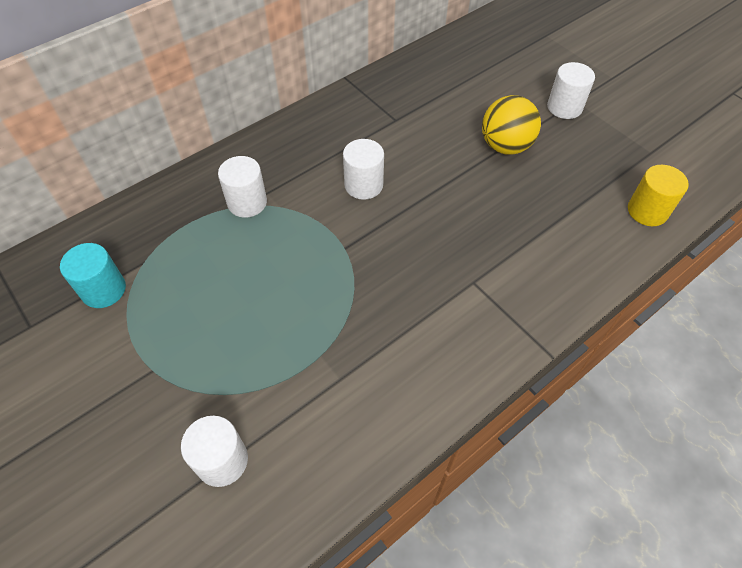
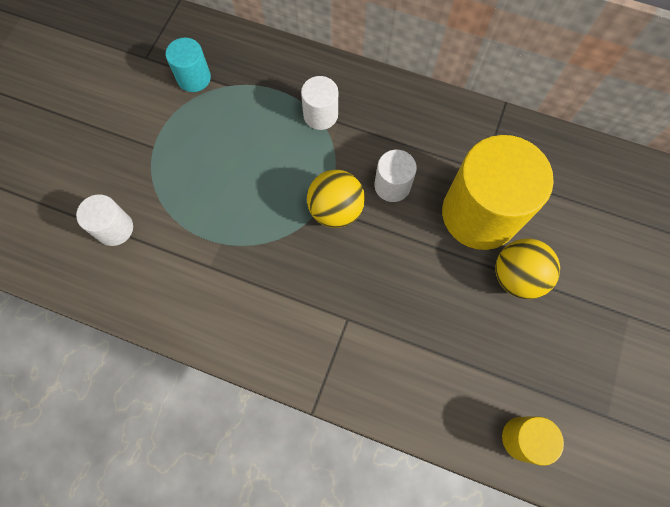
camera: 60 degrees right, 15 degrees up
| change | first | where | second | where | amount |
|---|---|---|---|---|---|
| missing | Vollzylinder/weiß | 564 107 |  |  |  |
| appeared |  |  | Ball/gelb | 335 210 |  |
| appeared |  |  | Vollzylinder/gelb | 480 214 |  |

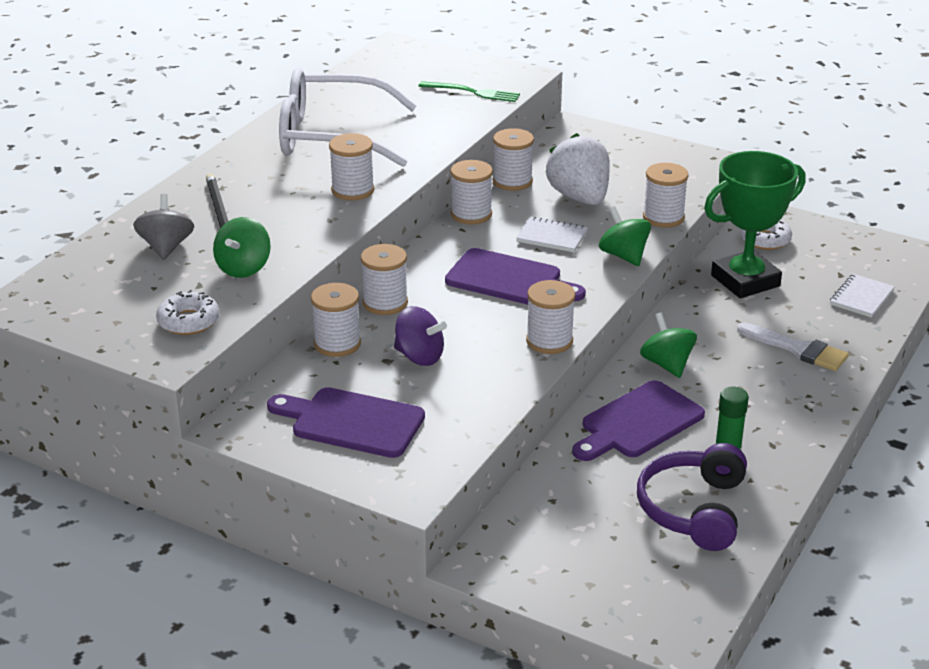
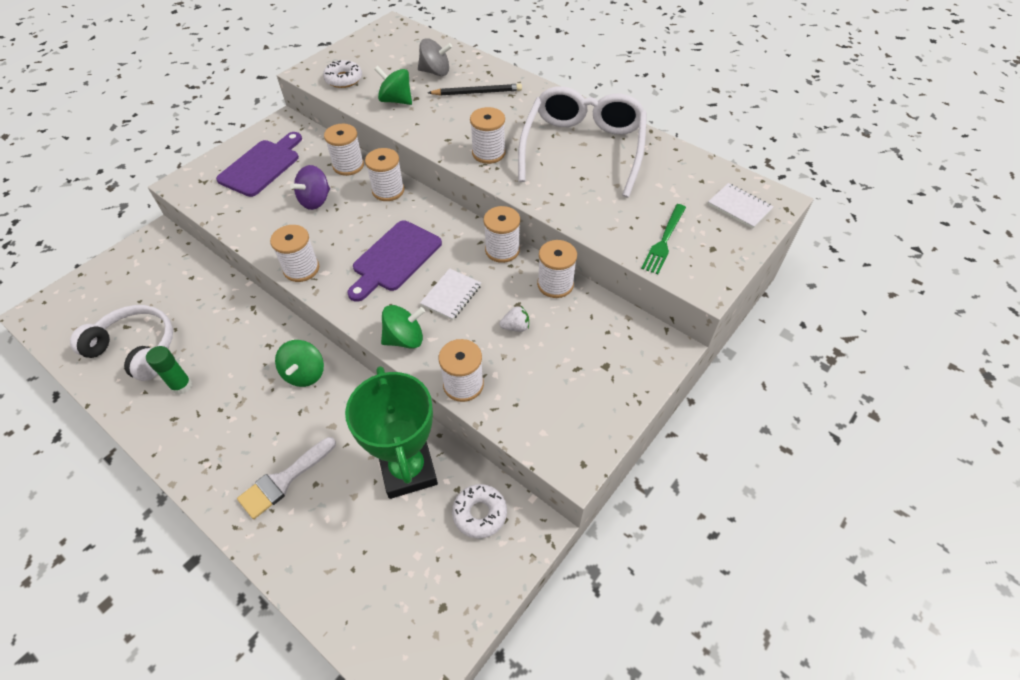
camera: 100 degrees right, 20 degrees up
| change | first | where | second | where | amount |
|---|---|---|---|---|---|
| size | Erdbeere/weiß | 579 197 |  | 515 327 | x0.42 |
| missing | Schneidebrett/lila | 638 423 |  |  |  |
| colour | Kopfhörer/lila | 694 510 | Kopfhörer/weiß | 136 349 |  |
| spun | Kreisel/grün | 667 364 |  | 304 374 | 105 degrees clockwise |
| relocated | Notizbuch/weiß | 861 297 |  | 739 207 |  |

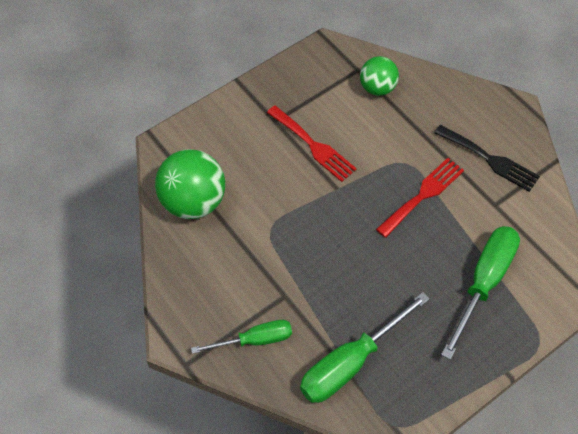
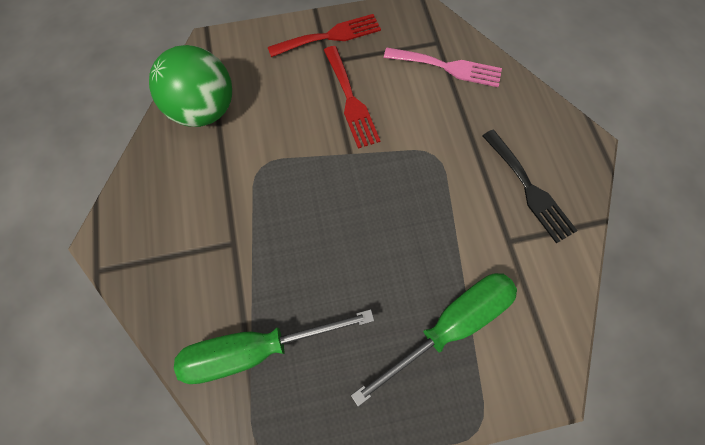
camera: 25 degrees right, 10 degrees up
| change | first | where | second | where | amount |
|---|---|---|---|---|---|
| missing | Schraubenzieher/grün | 254 340 |  |  |  |
| exchanged | Ball/grün | 377 88 | Gabel/rosa | 448 67 |  |
| relocated | Gabel/rot | 423 195 |  | 330 36 |  |

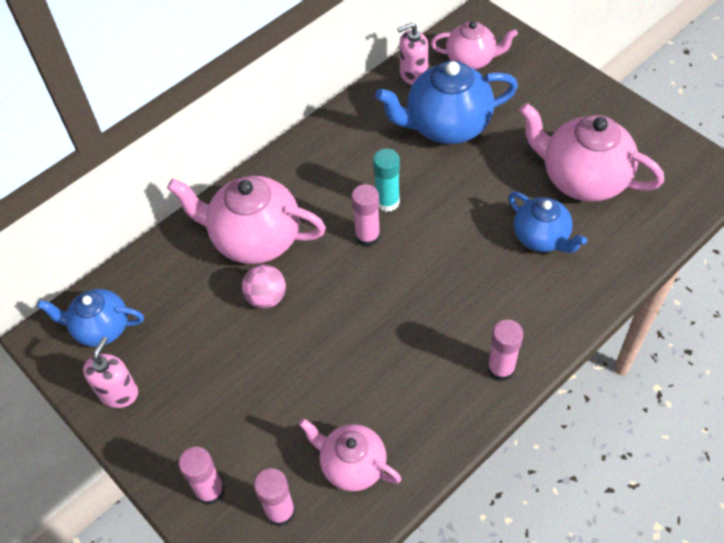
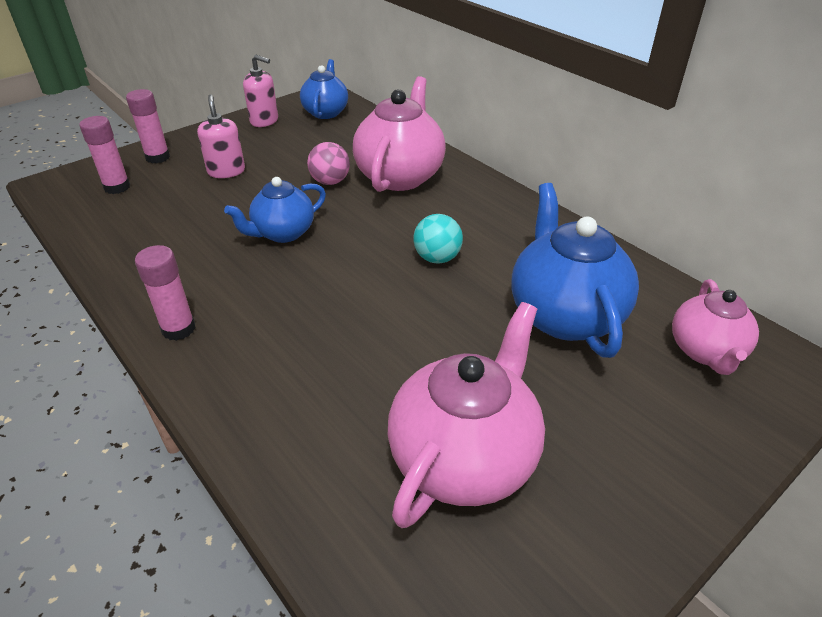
camera: 90 degrees right, 15 degrees down
| change | first | where | second | where | amount |
|---|---|---|---|---|---|
| missing | Teekanne/rosa | 352 465 |  |  |  |
| missing | Klebestift/rosa | 367 236 |  |  |  |
| exchanged | Klebestift/türkis | 387 202 | Ball/türkis | 437 258 |  |
| relocated | Seifenspender/rosa | 413 74 |  | 226 171 |  |
| relocated | Teekanne/blau | 541 237 |  | 283 233 |  |

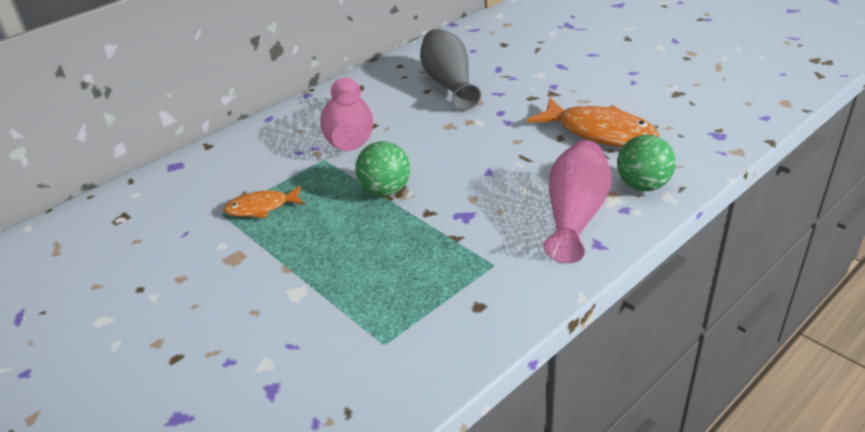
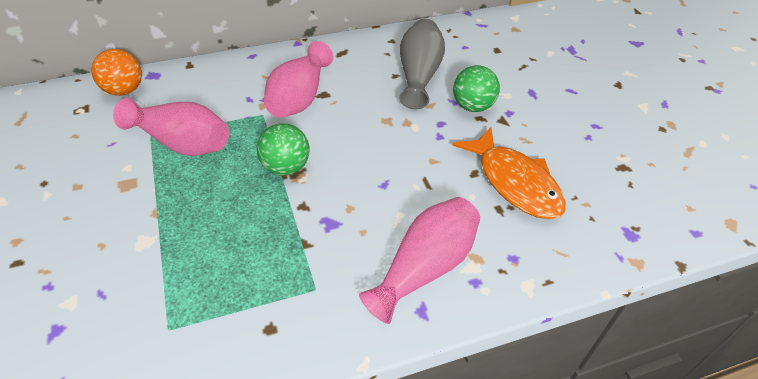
camera: 20 degrees right, 10 degrees up
| change | first | where | second | where | amount |
|---|---|---|---|---|---|
| exchanged | Fisch/orange | 261 208 | Vase/rosa | 181 143 |  |
| relocated | Ball/grün | 643 185 |  | 472 106 |  |
| appeared |  |  | Ball/orange | 124 90 |  |

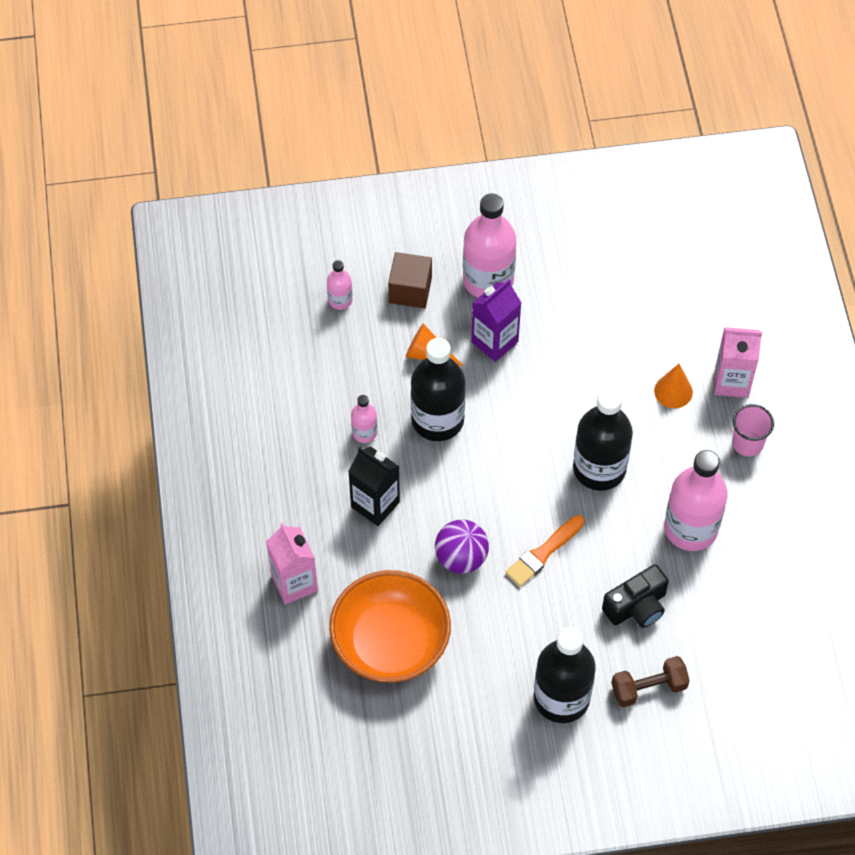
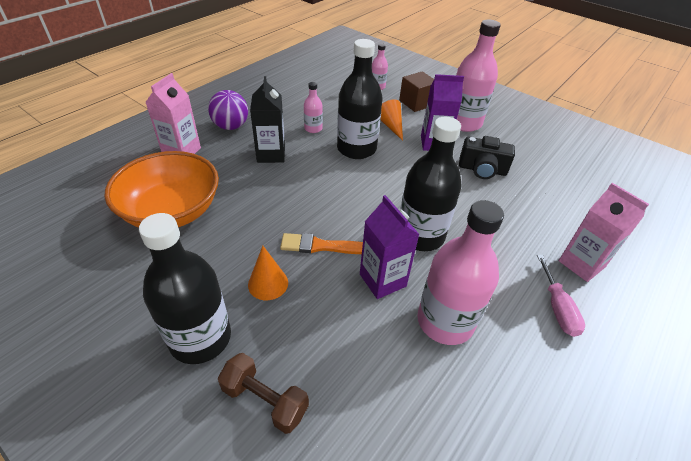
camera: 45 degrees right, 15 degrees down
| change | first | where | second | where | amount |
|---|---|---|---|---|---|
| relocated | Ball/lila | 461 558 |  | 231 126 |  |
| relocated | Kamera/schwarz | 636 607 |  | 482 170 |  |
| relocated | Kegel/orange | 673 391 |  | 268 283 |  |
| exchanged | Becher/rosa | 747 443 | Schraubenzieher/rosa | 557 308 |  |
| appeared |  |  | Getränkekarton/lila | 382 280 |  |

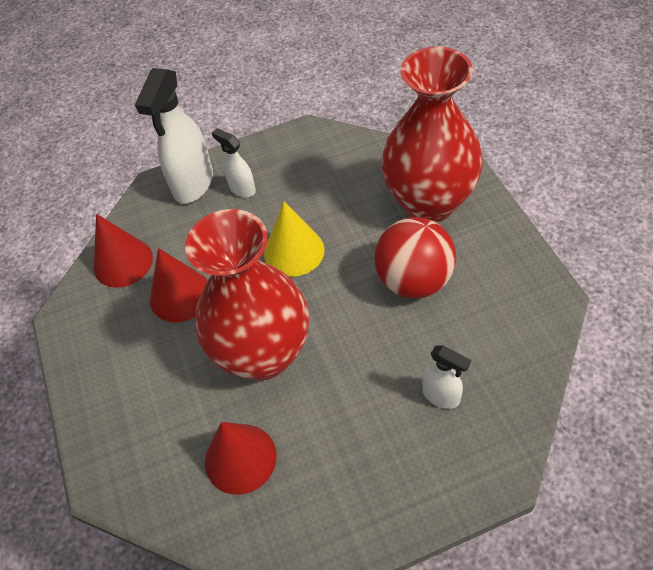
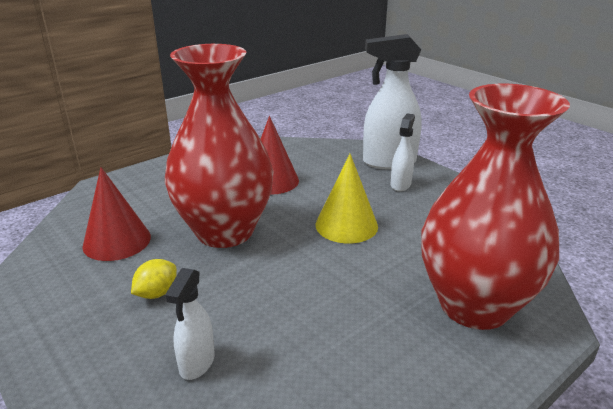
camera: 65 degrees right, 25 degrees down
| change | first | where | second | where | amount |
|---|---|---|---|---|---|
| missing | Kegel/rot | 123 262 |  |  |  |
| missing | Ball/rot | 414 280 |  |  |  |
| appeared |  |  | Zitrone/gelb | 157 293 |  |

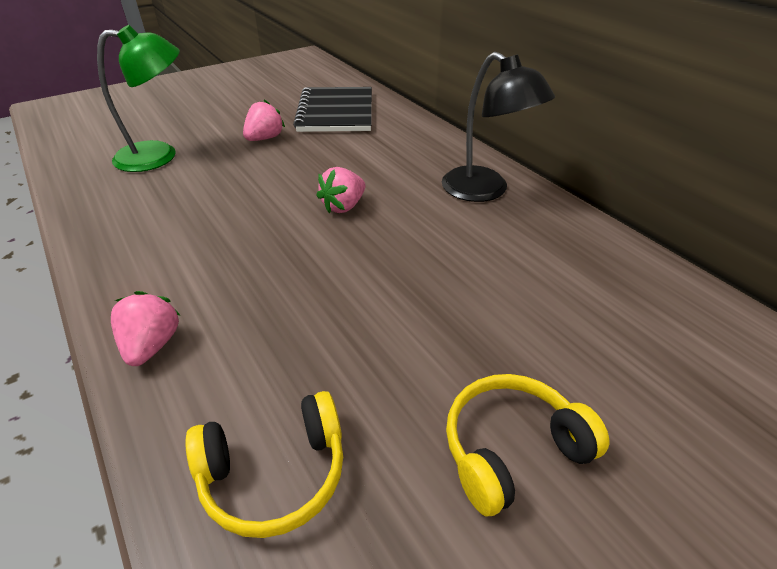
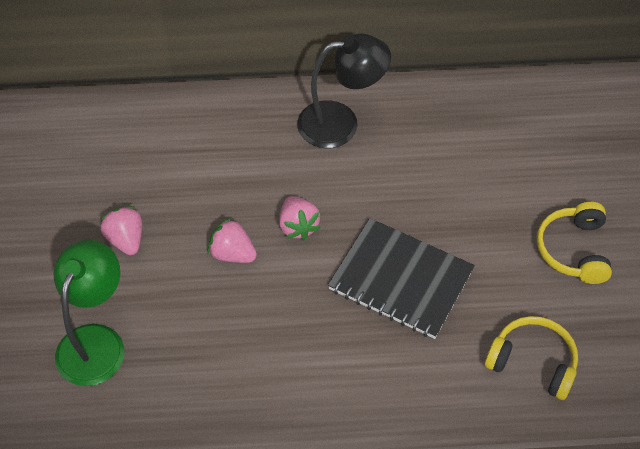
camera: 60 degrees left, 15 degrees up
| change | first | where | second | where | amount |
|---|---|---|---|---|---|
| relocated | Erdbeere/rosa | 152 345 |  | 232 253 |  |
| spun | Kopfhörer/gelb | 274 474 |  | 533 362 | 75 degrees counterclockwise |
| relocated | Notizbuch/schwarz | 335 112 |  | 400 280 |  |

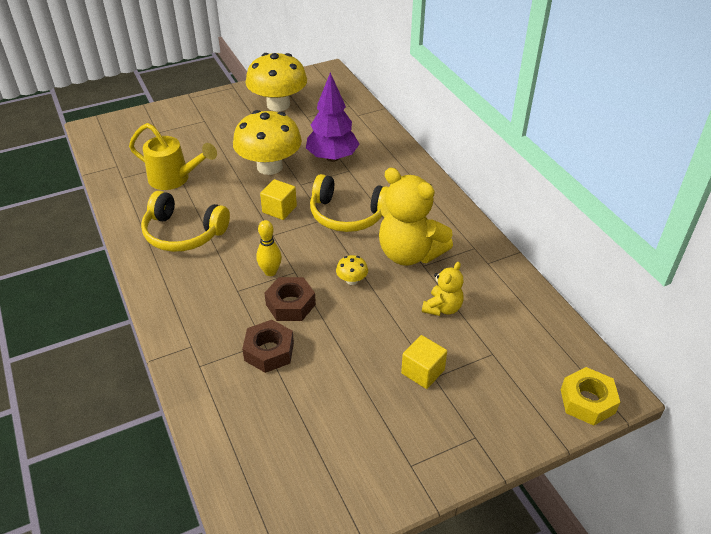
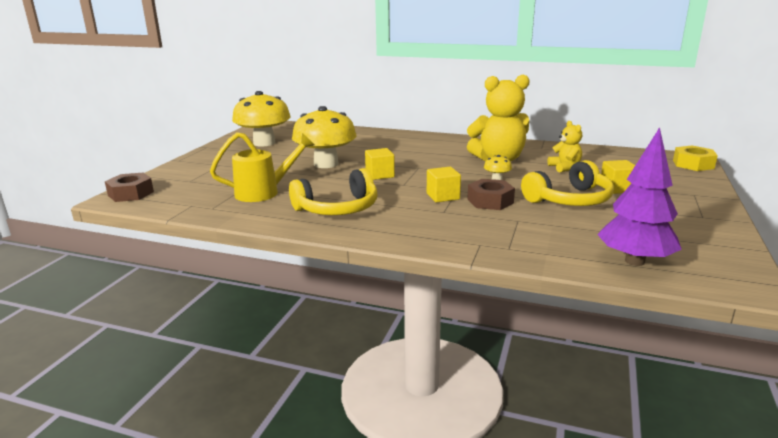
camera: 45 degrees left, 20 degrees down
| change | first | where | second | where | amount |
|---|---|---|---|---|---|
| relocated | Sechskantmutter/braun | 269 351 |  | 131 194 |  |
| exchanged | Bowlingkegel/gelb | 270 272 | Kubus/gelb | 443 196 |  |
| relocated | Baum/lila | 332 158 |  | 634 261 |  |
| relocated | Kopfhörer/gelb | 347 215 |  | 570 200 |  |

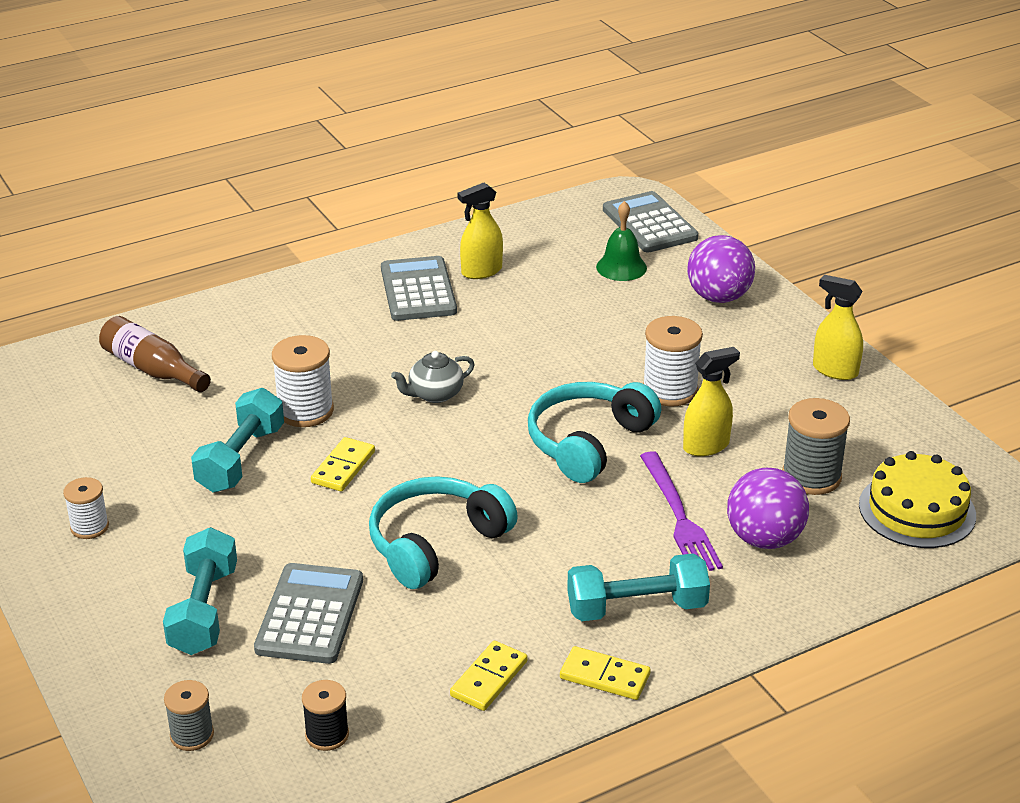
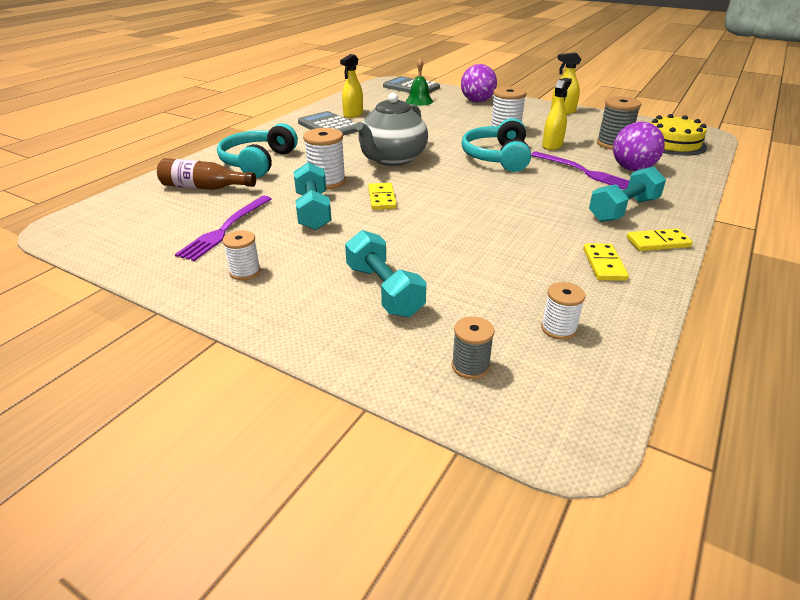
camera: 30 degrees left, 0 degrees up
| change | first | where | second | where | amount |
|---|---|---|---|---|---|
| missing | Taschenrechner/grau | 310 615 |  |  |  |
| colour | Garnrolle/schwarz | 327 735 | Garnrolle/weiß | 558 329 |  |
| relocated | Kopfhörer/türkis | 436 543 |  | 258 162 |  |
| size | Teekanne/grau | 434 394 |  | 392 159 | x1.99 |
| appeared |  |  | Gabel/lila | 225 229 |  |

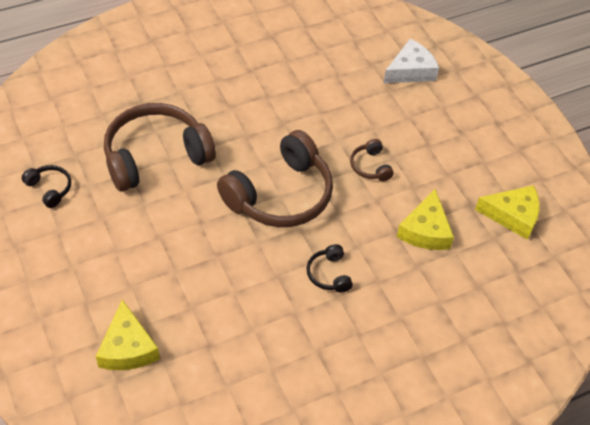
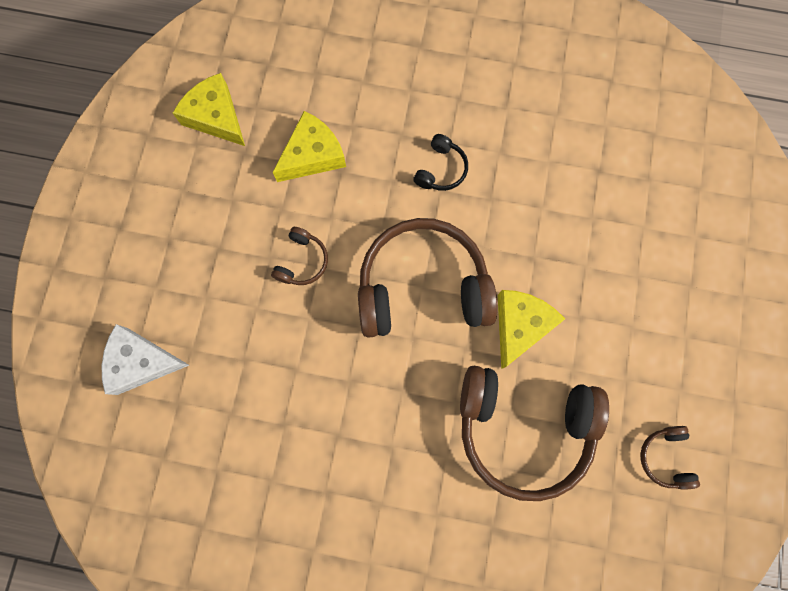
camera: 140 degrees left, 25 degrees up
| change | first | where | second | where | amount |
|---|---|---|---|---|---|
| colour | Kopfhörer/schwarz | 50 189 | Kopfhörer/braun | 665 457 |  |
| relocated | Käse/gelb | 127 348 |  | 520 325 |  |

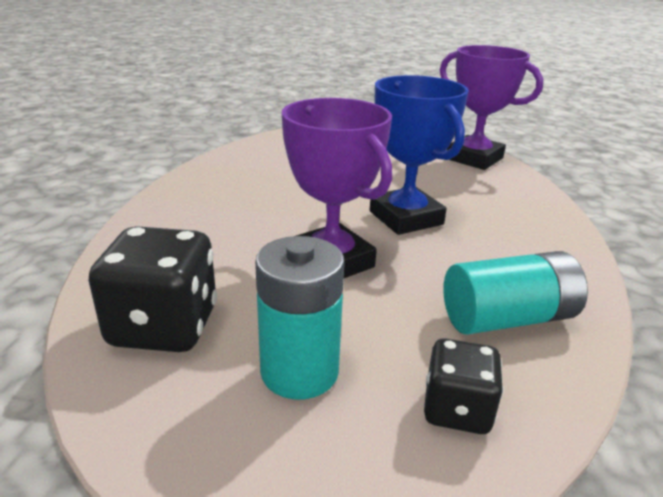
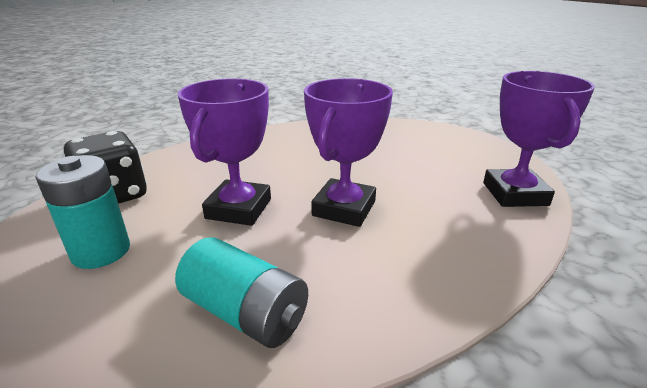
camera: 50 degrees right, 0 degrees up
| change | first | where | second | where | amount |
|---|---|---|---|---|---|
| colour | Pokal/blau | 406 218 | Pokal/lila | 344 208 |  |
| missing | Spielwürfel/schwarz | 457 410 |  |  |  |

